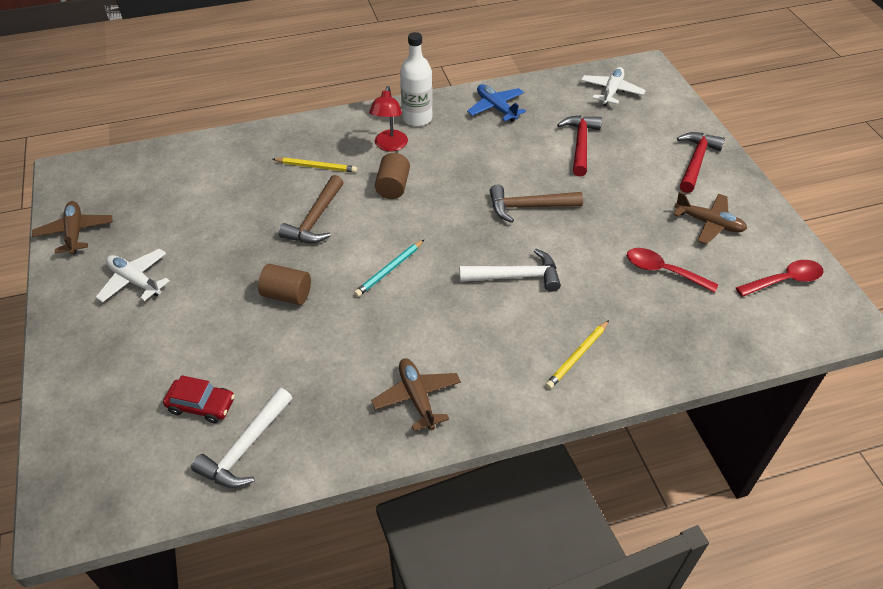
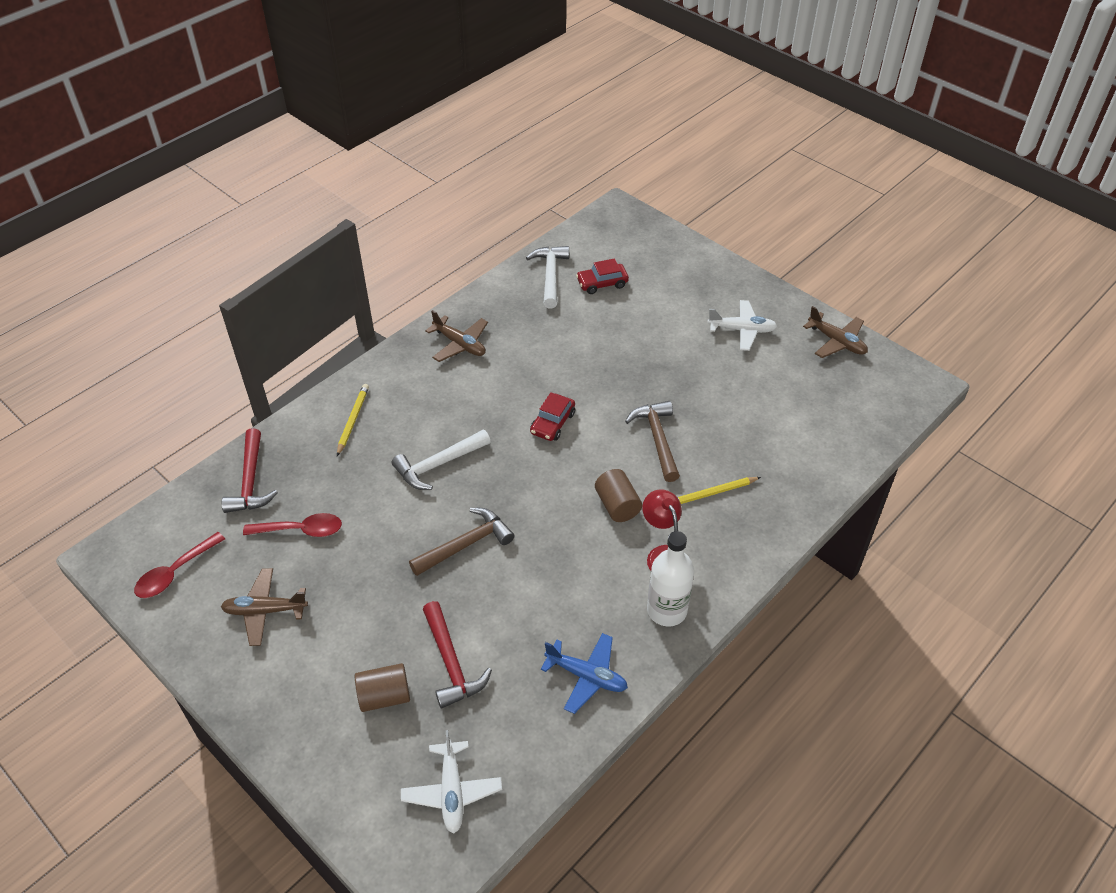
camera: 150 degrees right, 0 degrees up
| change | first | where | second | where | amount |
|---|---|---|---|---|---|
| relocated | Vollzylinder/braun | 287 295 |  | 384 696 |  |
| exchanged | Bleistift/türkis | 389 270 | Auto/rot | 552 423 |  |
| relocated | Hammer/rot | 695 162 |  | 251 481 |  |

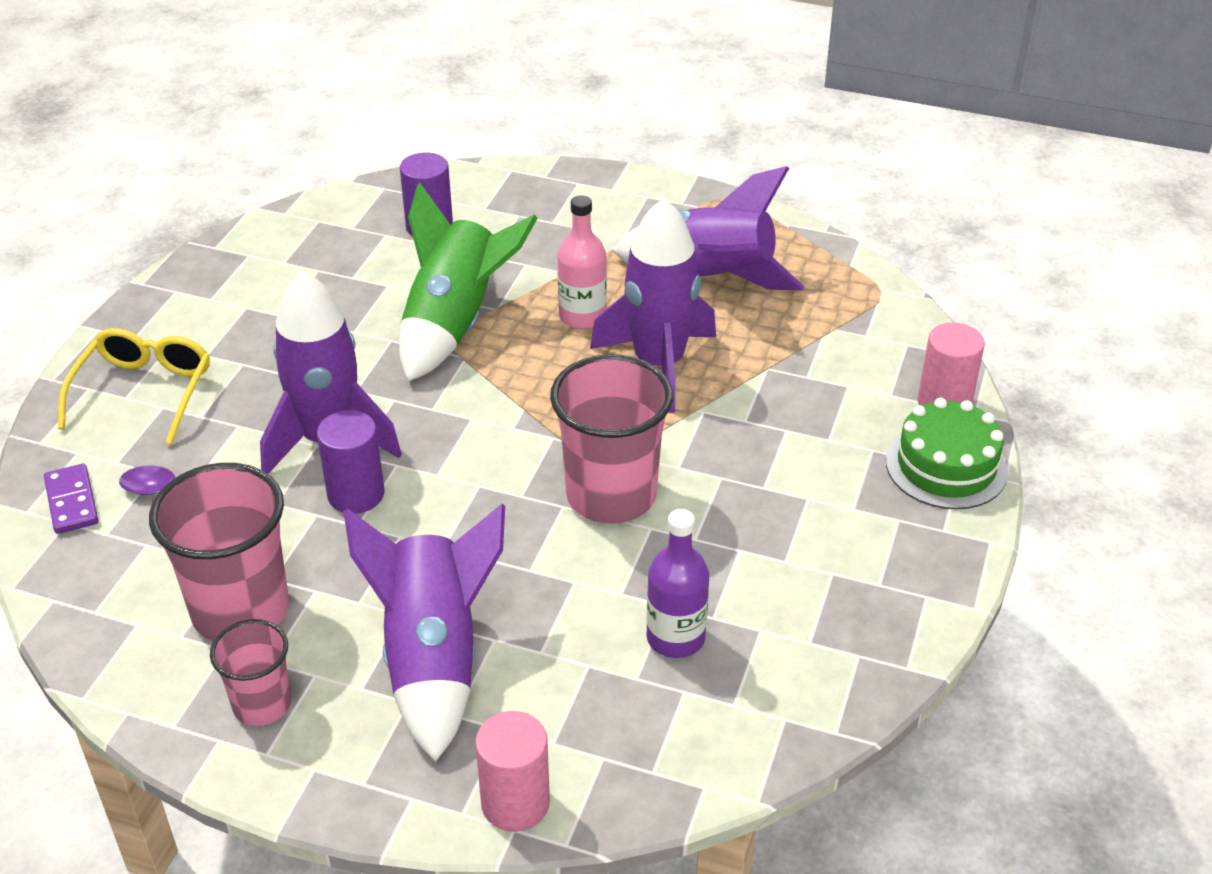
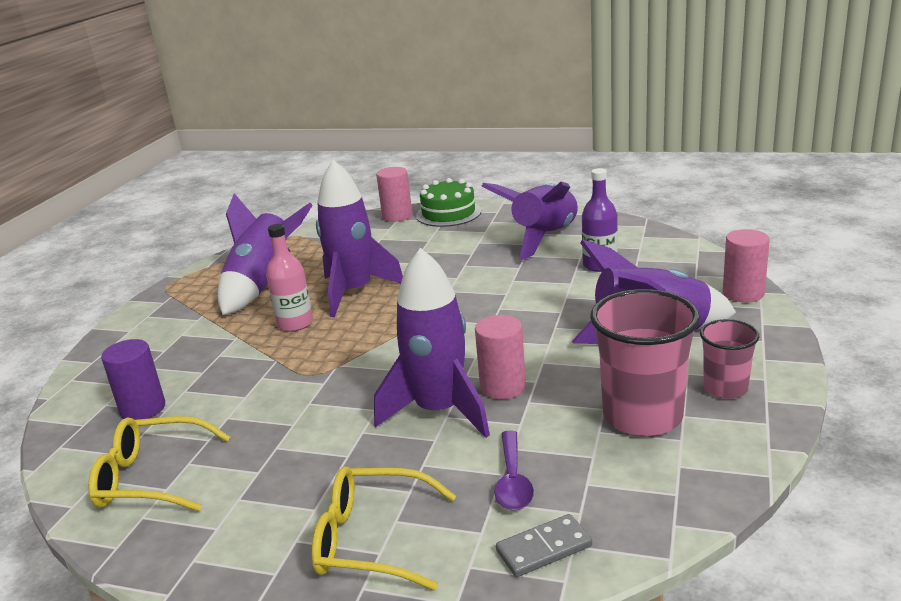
camera: 90 degrees left, 15 degrees down
| change | first | where | second | where | amount |
|---|---|---|---|---|---|
| colour | Dominostein/lila | 71 502 | Dominostein/grau | 544 549 |  |
| colour | Vollzylinder/lila | 356 494 | Vollzylinder/rosa | 502 387 |  |
| missing | Rakete/grün | 455 324 |  |  |  |
| missing | Becher/rosa | 611 495 |  |  |  |
| appeared |  |  | Brille/gelb | 152 478 |  |
| appeared |  |  | Rakete/lila | 544 238 |  |

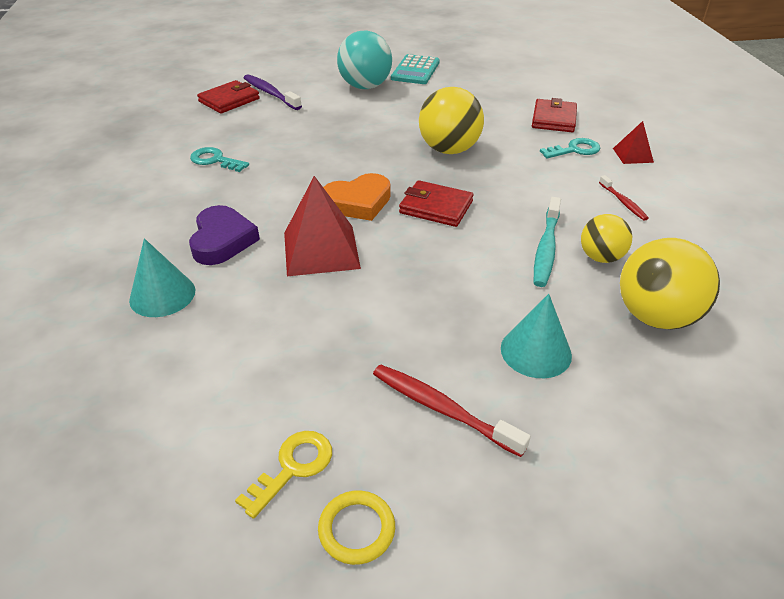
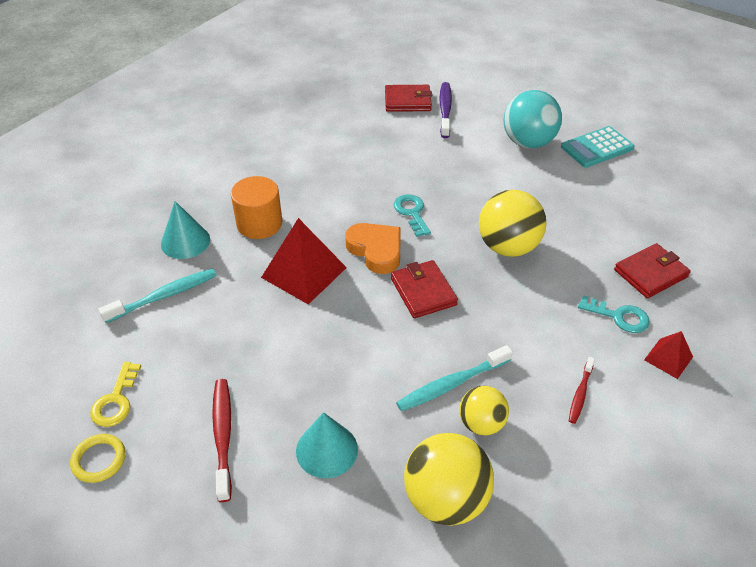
camera: 45 degrees right, 5 degrees up
| change | first | where | second | where | amount |
|---|---|---|---|---|---|
| exchanged | Herz/lila | 222 240 | Vollzylinder/orange | 259 224 |  |
| relocated | Schlüssel/türkis | 215 160 |  | 411 212 |  |
| spun | Schlüssel/gelb | 293 467 |  | 116 401 | 105 degrees clockwise |
| spun | Herz/orange | 358 202 |  | 376 250 | 150 degrees counterclockwise |
| appeared |  |  | Zahnbürste/türkis | 164 296 |  |

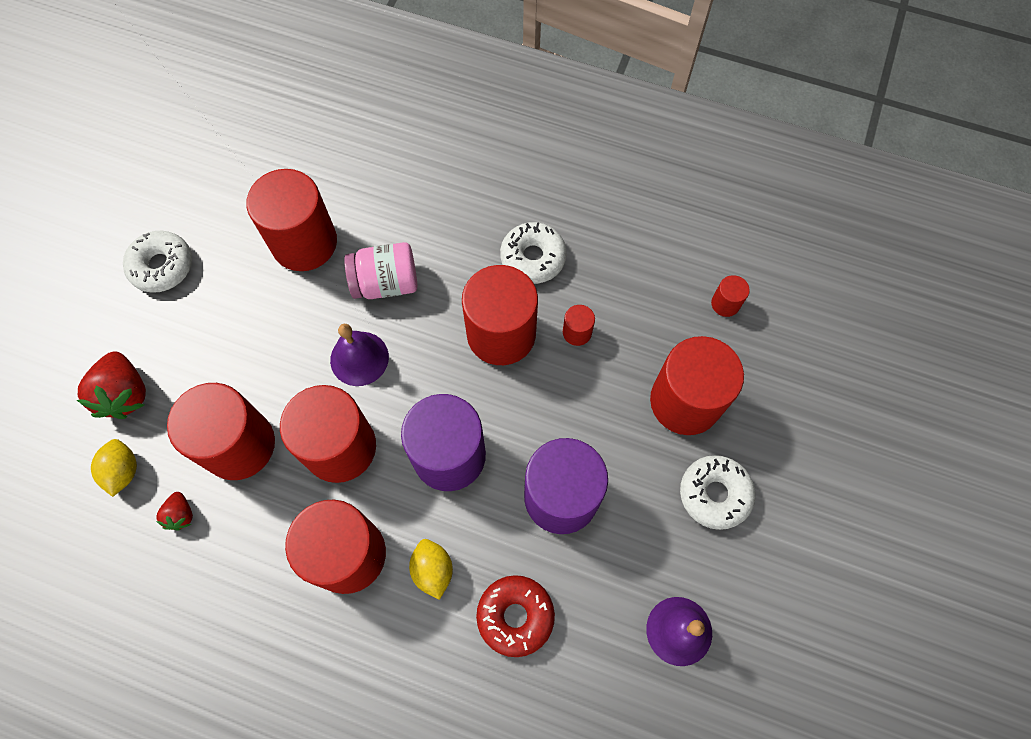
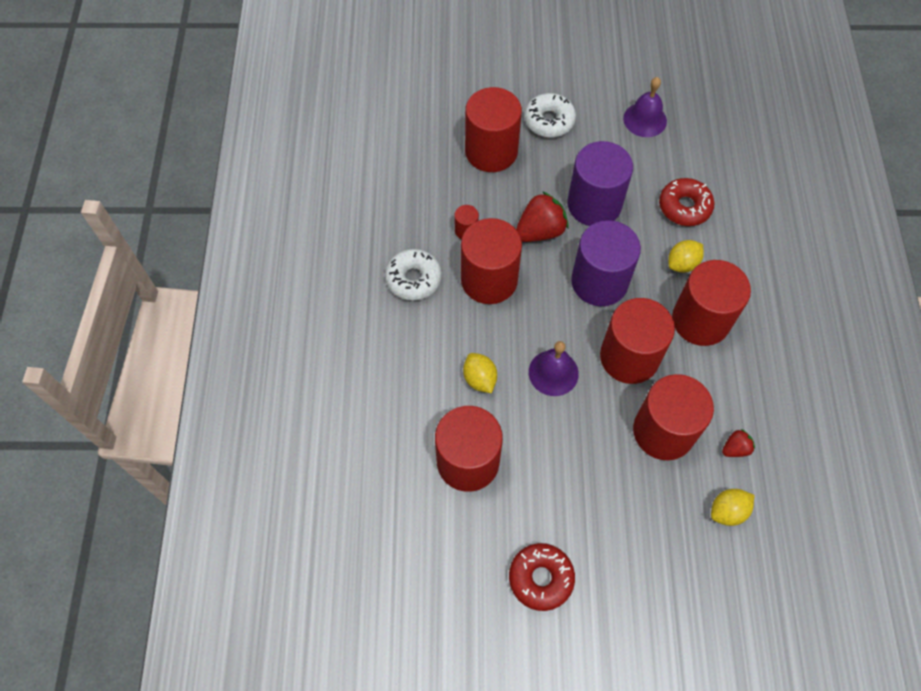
camera: 110 degrees left, 5 degrees down
| change | first | where | second | where | amount |
|---|---|---|---|---|---|
| relocated | Erdbeere/rot | 125 394 |  | 540 231 |  |
| colour | Donut/weiß | 162 266 | Donut/rot | 541 578 |  |
| exchanged | Einmachglas/rosa | 386 283 | Zitrone/gelb | 479 379 |  |
| missing | Vollzylinder/rot | 725 304 |  |  |  |

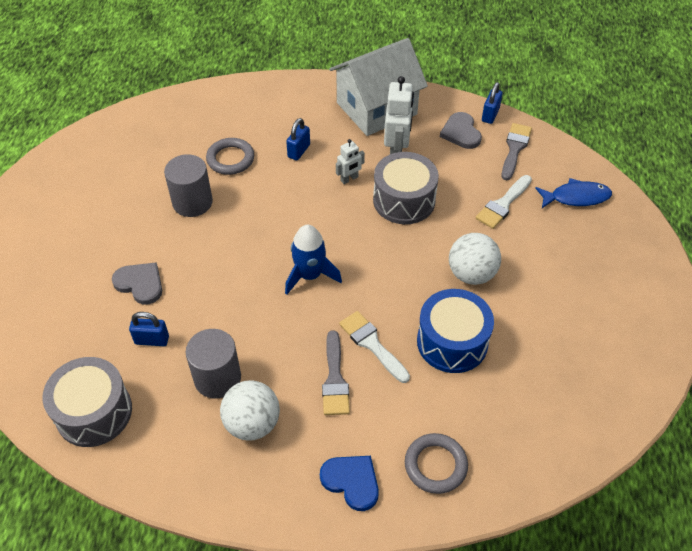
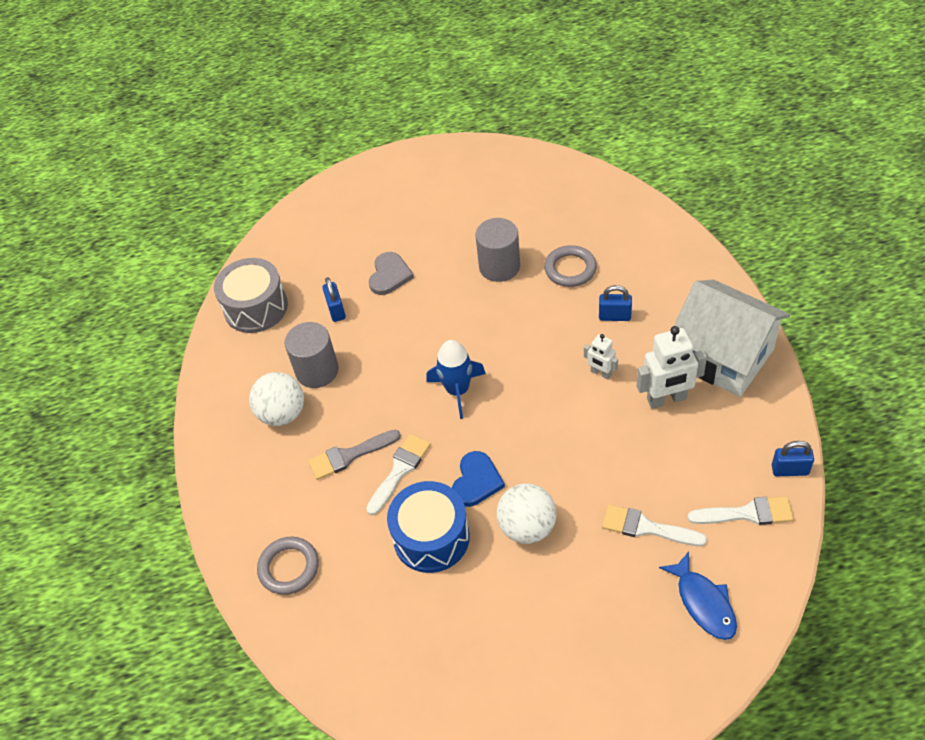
camera: 75 degrees right, 0 degrees up
| change | first | where | second | where | amount |
|---|---|---|---|---|---|
| relocated | Herz/blau | 351 481 |  | 476 481 |  |
| missing | Trommel/grau | 404 200 |  |  |  |
| missing | Herz/grau | 461 132 |  |  |  |
| colour | Pinsel/grau | 515 148 | Pinsel/weiß | 747 513 |  |

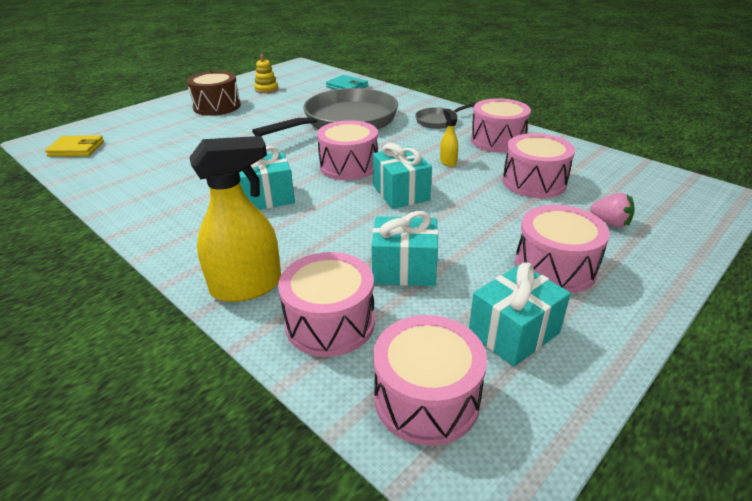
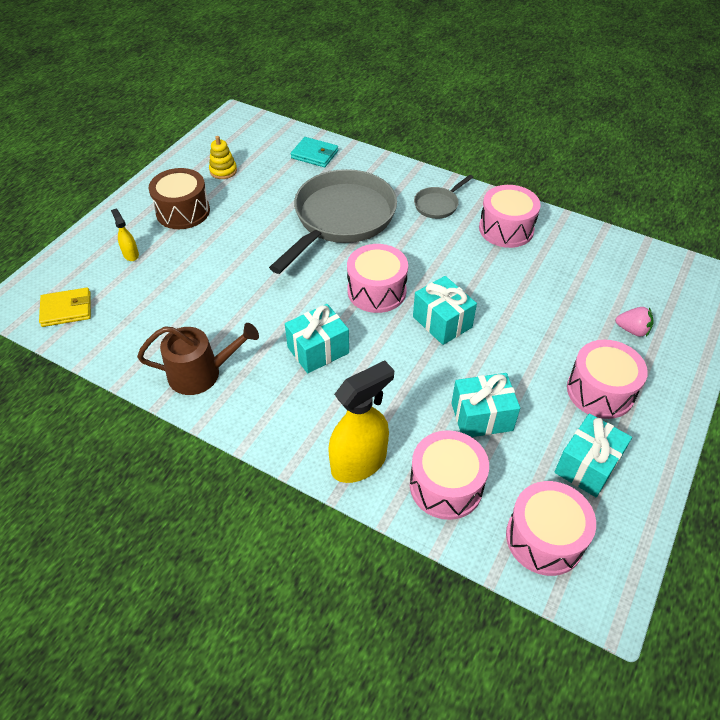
camera: 15 degrees left, 15 degrees up
| change | first | where | second | where | amount |
|---|---|---|---|---|---|
| relocated | Sprühflasche/gelb | 448 162 |  | 131 254 |  |
| missing | Trommel/rosa | 534 182 |  |  |  |
| appeared |  |  | Gießkanne/braun | 201 373 |  |

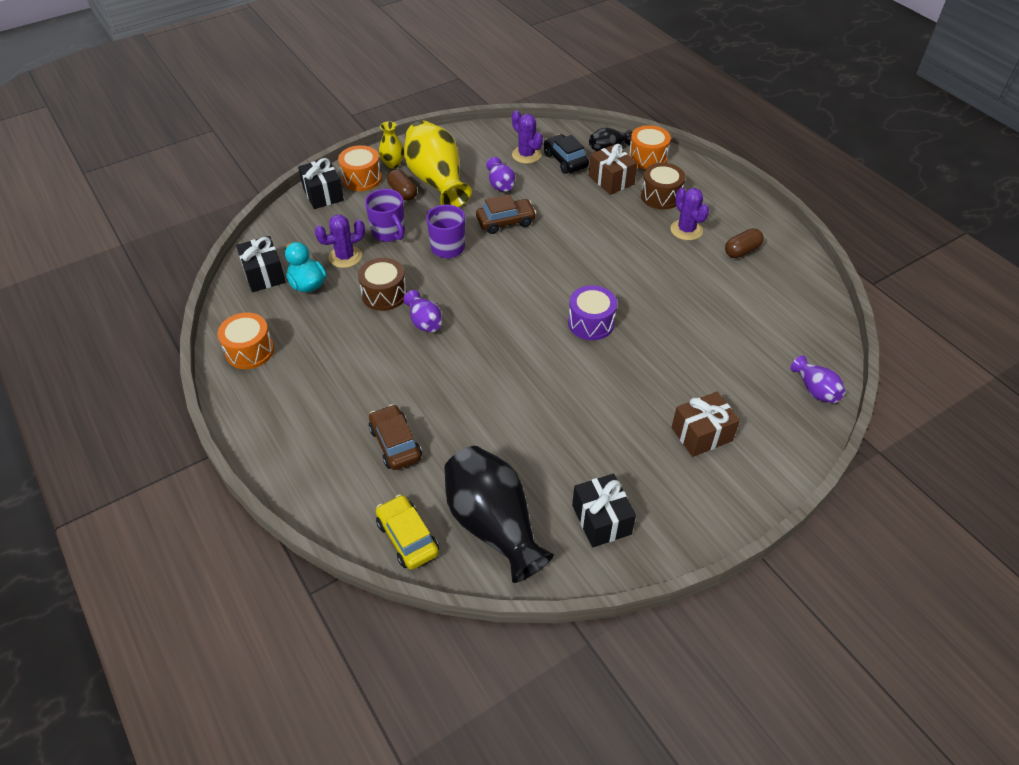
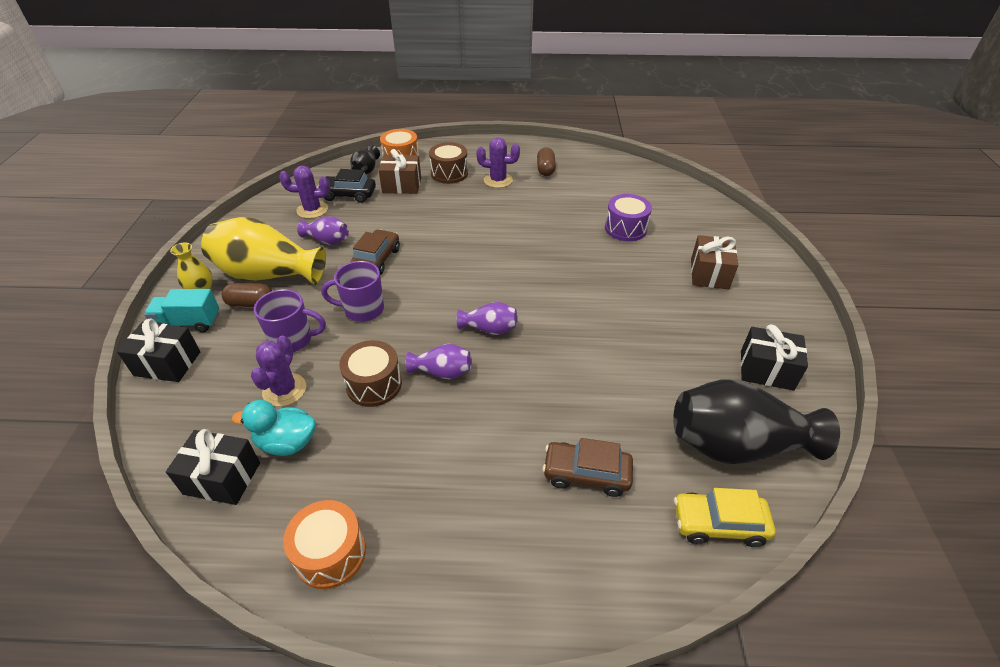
camera: 55 degrees left, 5 degrees down
| change | first | where | second | where | amount |
|---|---|---|---|---|---|
| exchanged | Trommel/orange | 362 178 | Lastwagen/türkis | 188 323 |  |
| relocated | Trommel/lila | 591 323 |  | 625 228 |  |
| relocated | Vase/lila | 815 390 |  | 489 329 |  |

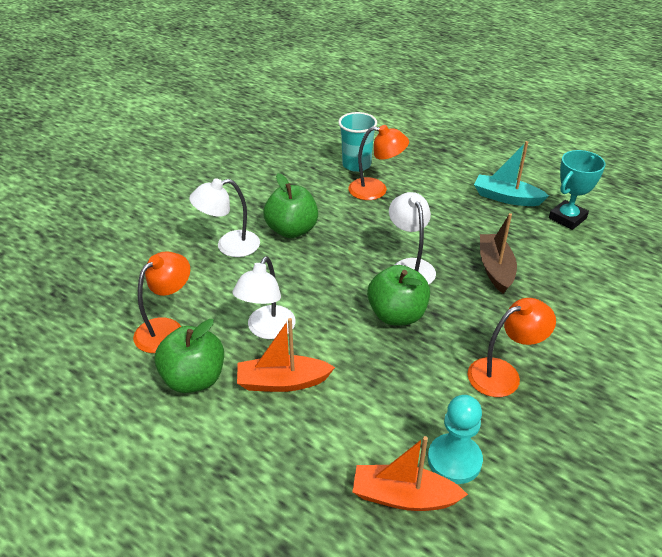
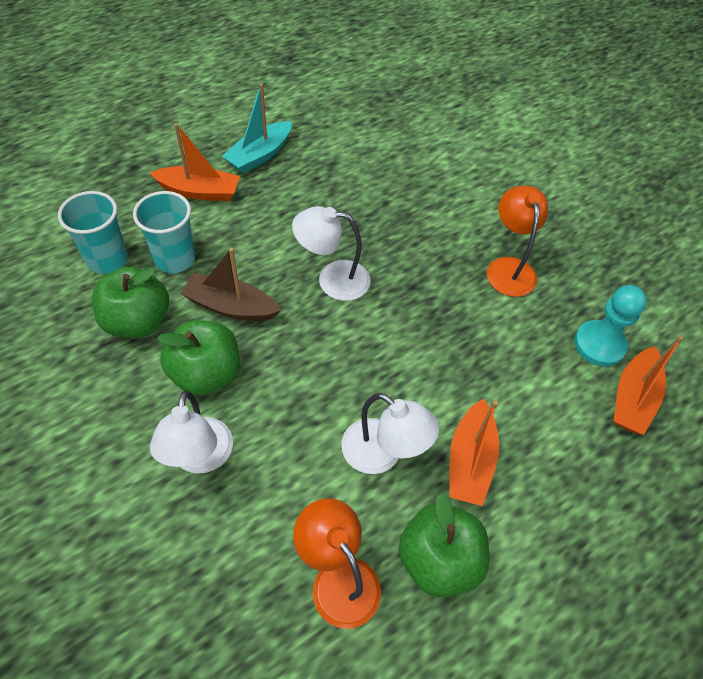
camera: 75 degrees left, 15 degrees up
| change | first | where | second | where | amount |
|---|---|---|---|---|---|
| exchanged | Lampe/orange | 376 190 | Becher/türkis | 175 259 |  |
| relocated | Apfel/grün | 397 315 |  | 137 321 |  |
| relocated | Boot/braun | 495 269 |  | 231 306 |  |
| missing | Pokal/türkis | 567 218 |  |  |  |
| appeared |  |  | Boot/orange | 199 191 |  |

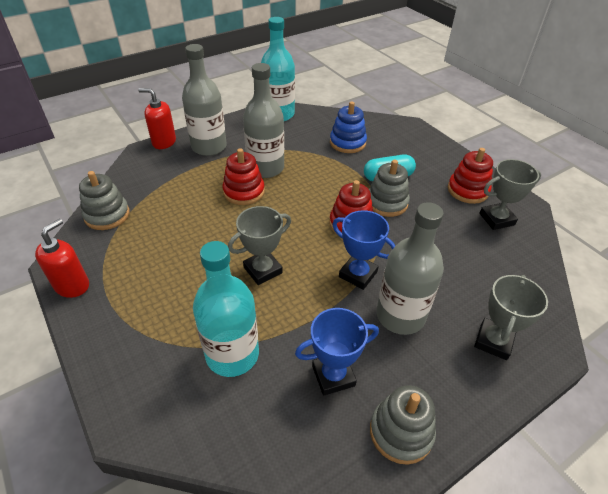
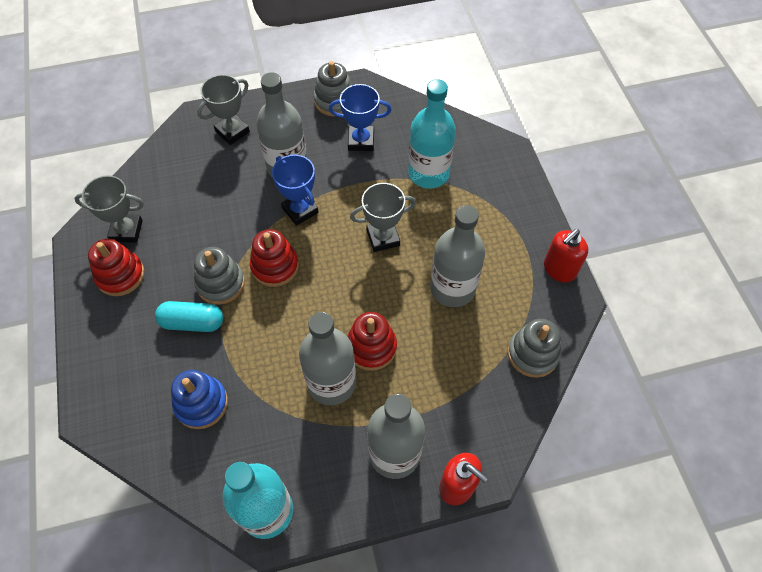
camera: 160 degrees left, 15 degrees up
| change | first | where | second | where | amount |
|---|---|---|---|---|---|
| appeared |  |  | Flasche/grau | 452 288 |  |

